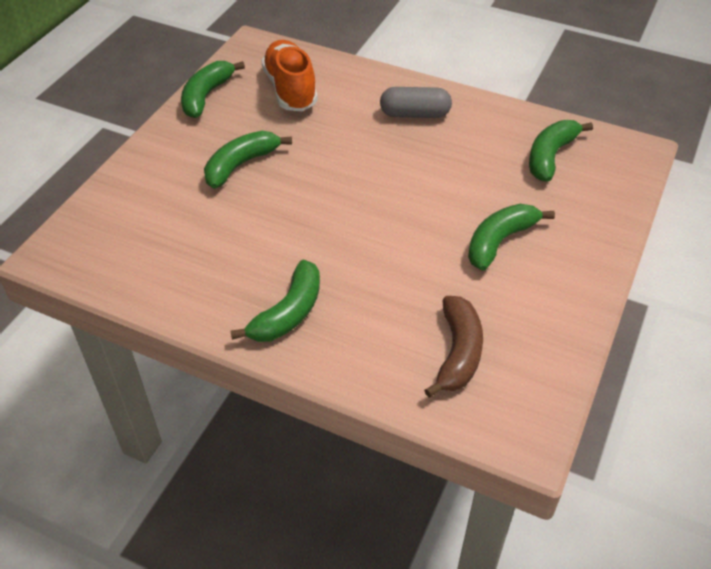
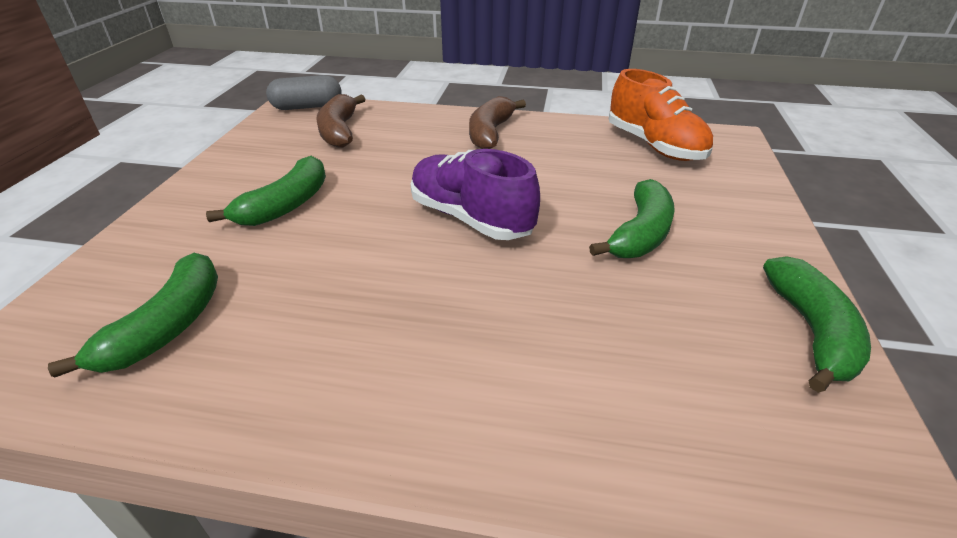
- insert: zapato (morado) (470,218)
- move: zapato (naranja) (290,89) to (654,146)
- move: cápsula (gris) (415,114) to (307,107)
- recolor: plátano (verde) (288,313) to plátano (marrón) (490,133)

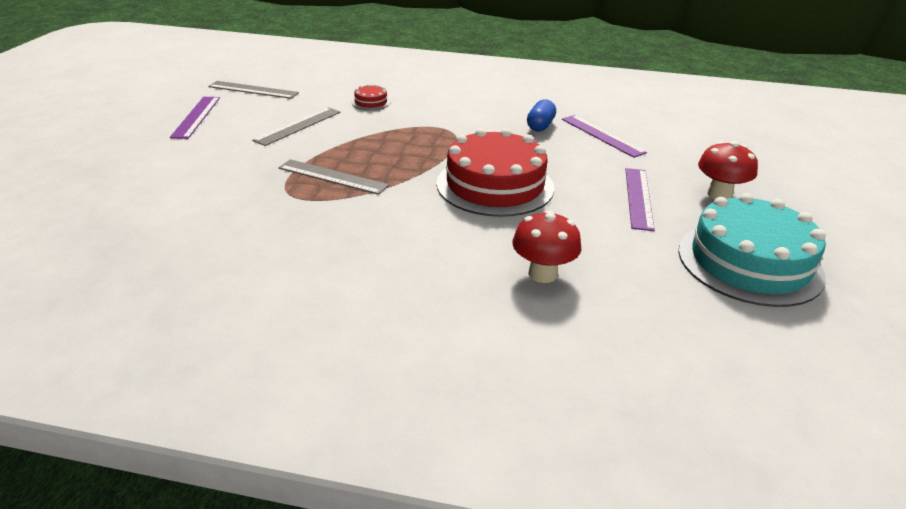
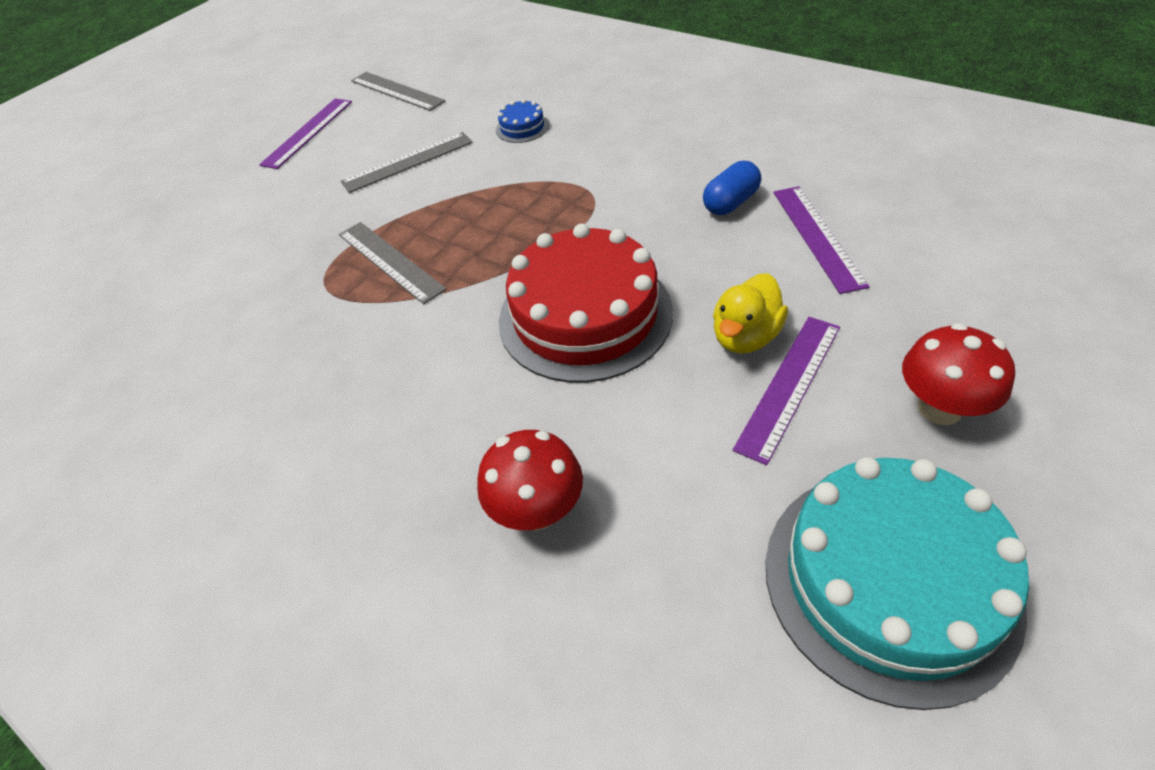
- insert: pato (amarillo) (745,337)
- recolor: tarta (rojo) (371,102) to tarta (azul) (522,127)

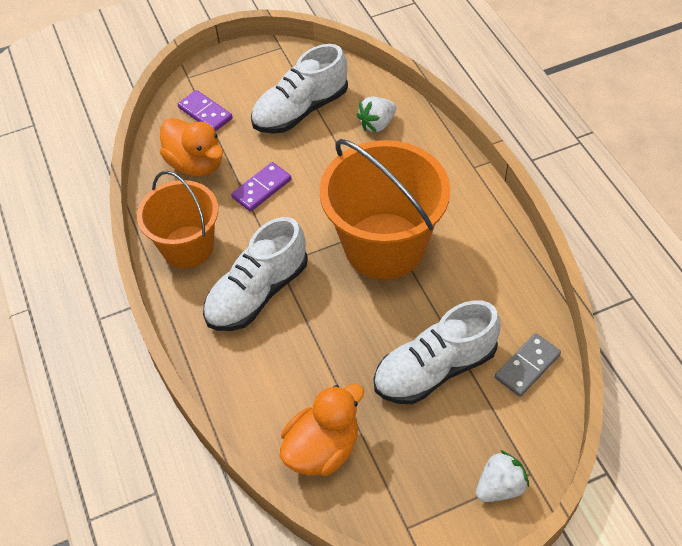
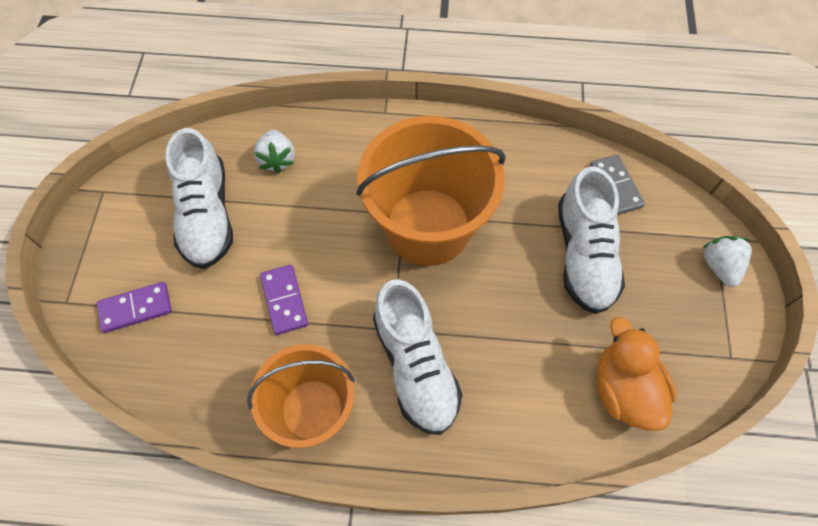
- delete: pato (naranja) (196,164)

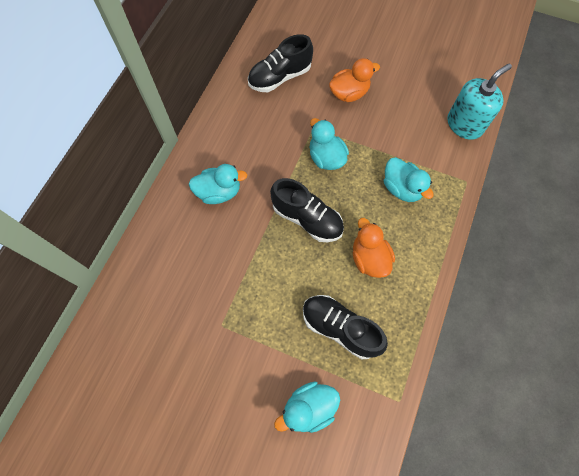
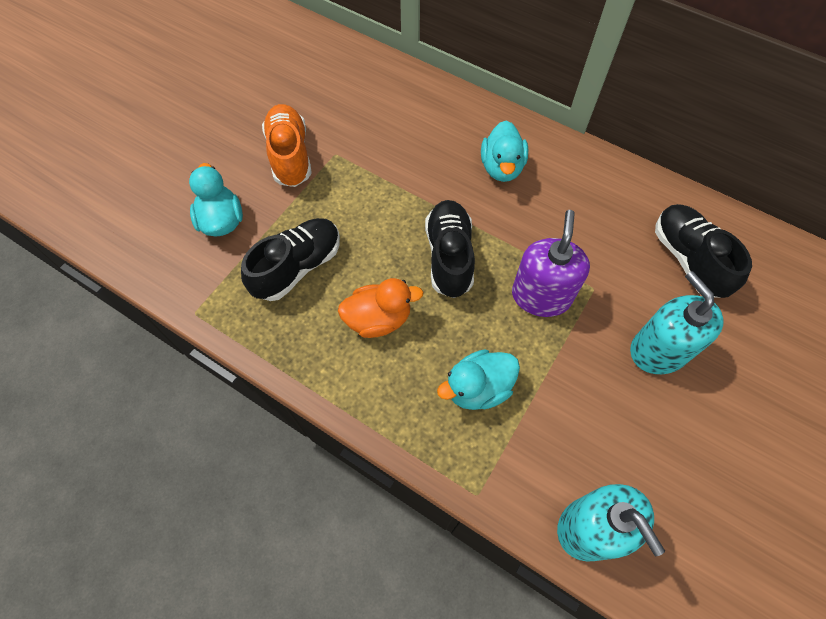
- insert: zapato (naranja) (290,156)
- replace: pato (turquesa) (326,158) to dispensador de jabón (morado) (541,296)
- replace: pato (naranja) (349,93) to dispensador de jabón (turquesa) (658,350)
- rotate: zapato (negro) (307,219) = (449,256) 135 degrees clockwise

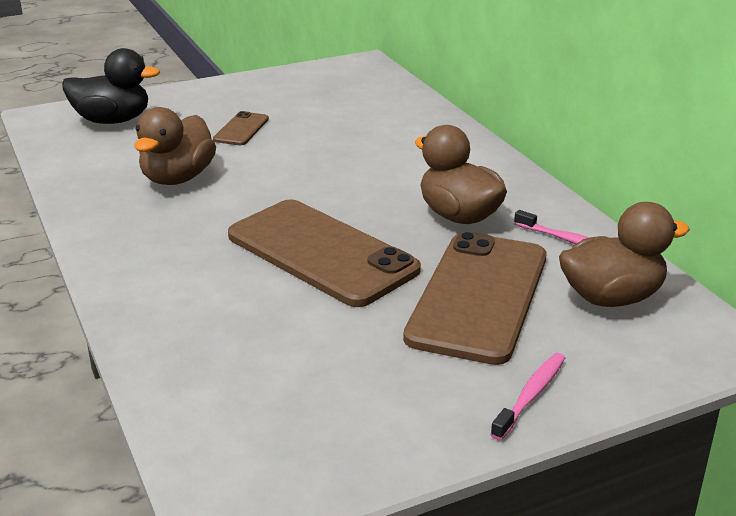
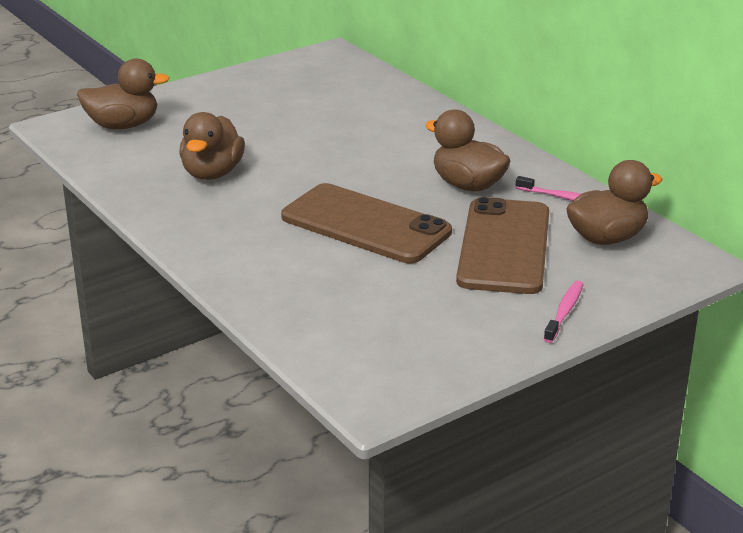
- delete: móvil (marrón) (241,129)
- recolor: pato (negro) (112,120) to pato (marrón) (123,125)

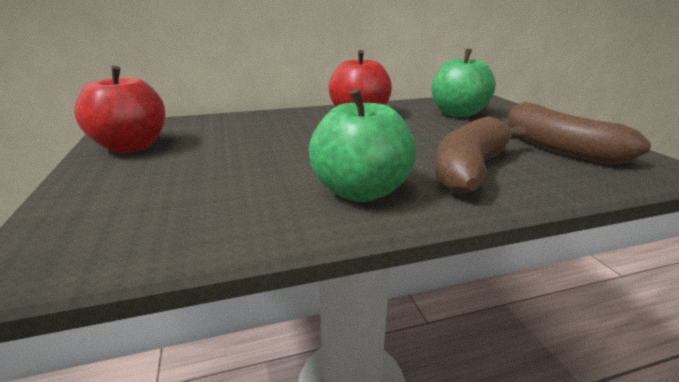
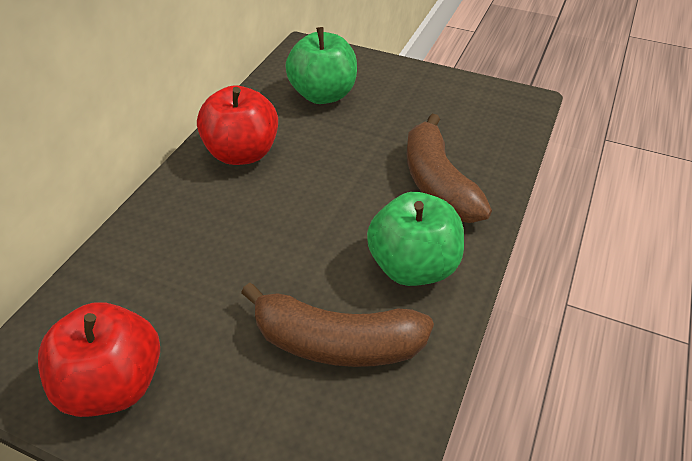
- move: plátano (marrón) (557,147) to (336,342)

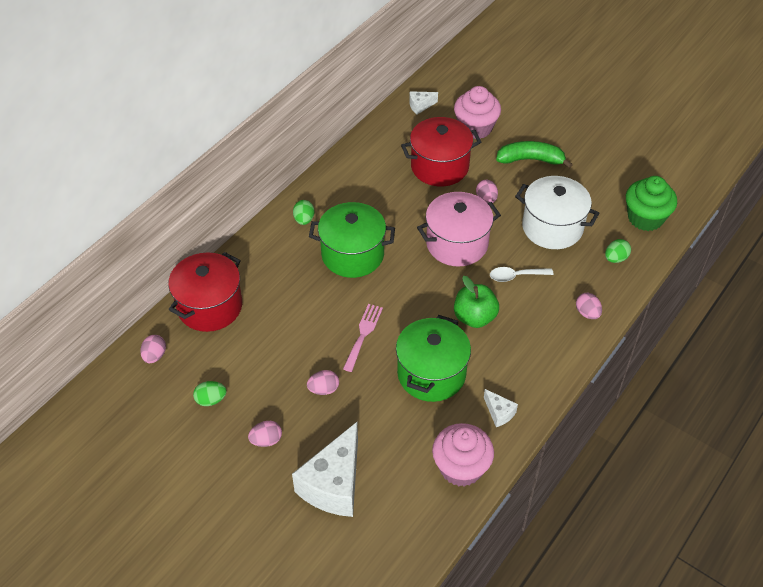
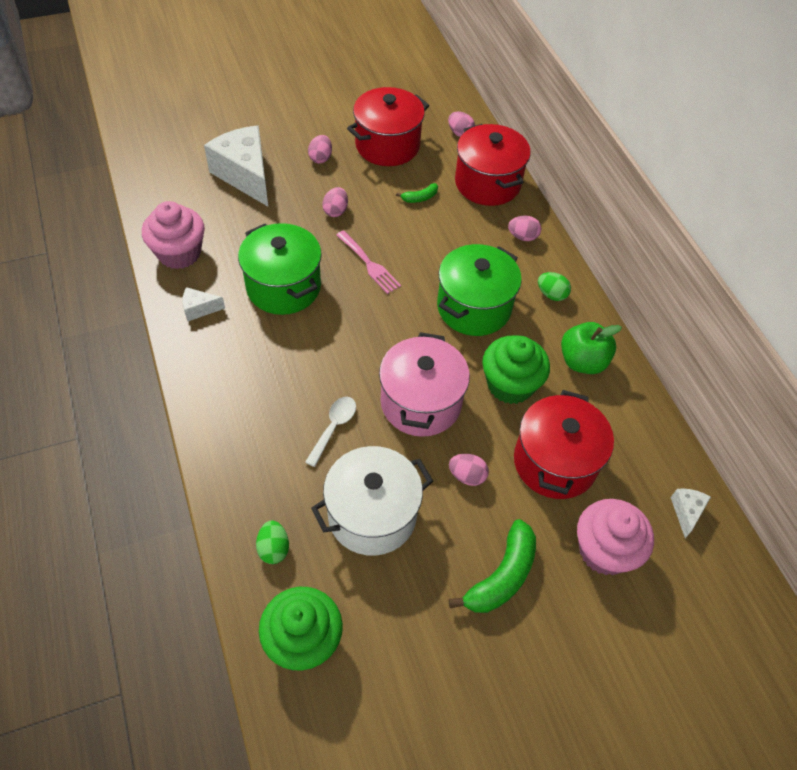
- insert: plátano (verde) (420,198)
- insert: magdalena (verde) (510,385)
- move: manzana (verde) (474,317) to (582,361)
- move: huevo (rosa) (587,313) to (522,237)
- replace: huevo (verde) (211,400) to olla (rojo) (387,145)

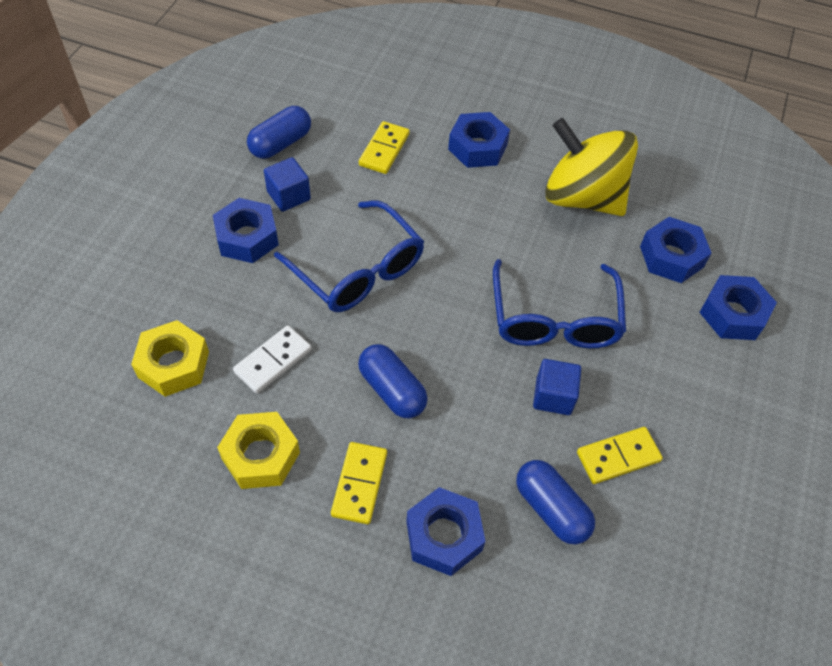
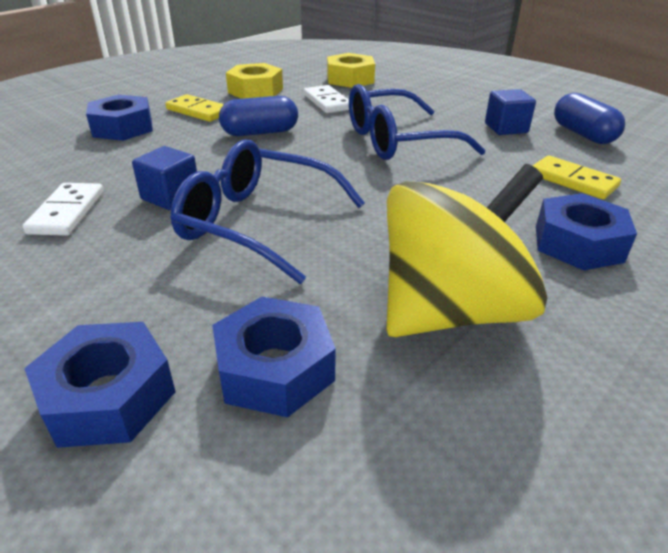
- delete: tuerca (azul) (247,237)
- delete: cápsula (azul) (551,509)
- recolor: ficha de dominó (amarillo) (618,457) to ficha de dominó (blanco) (67,212)

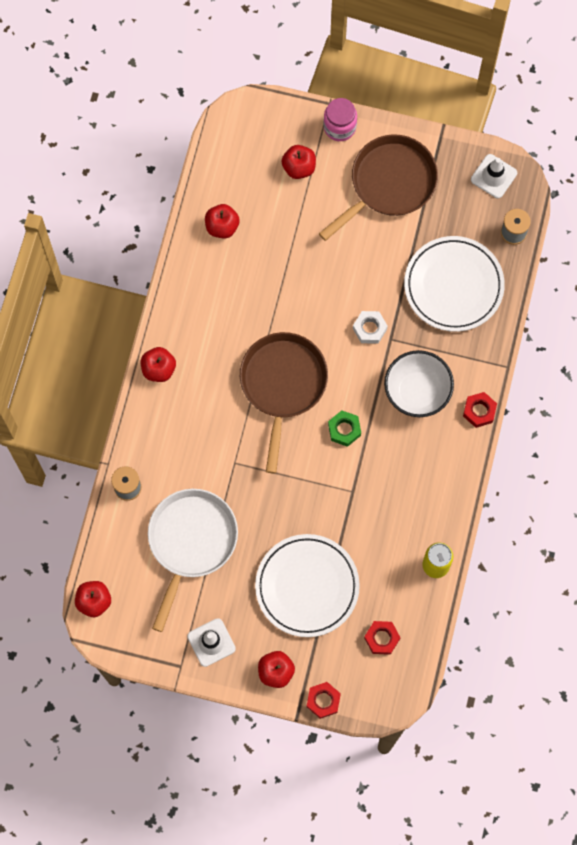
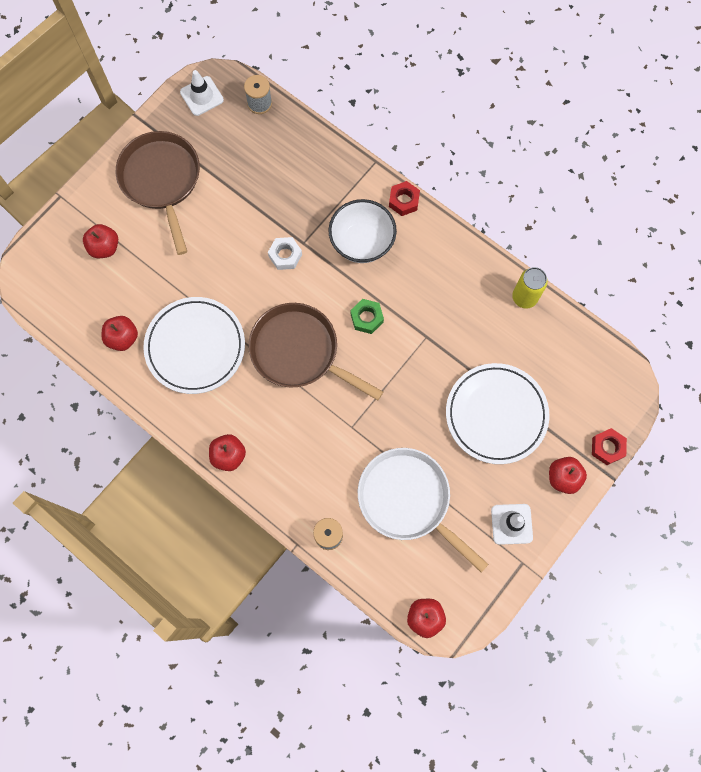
- delete: tarro (rosa) (339,127)
- delete: tuerca (rojo) (382,638)
- move: plato (blanco) (453,285) to (195,347)

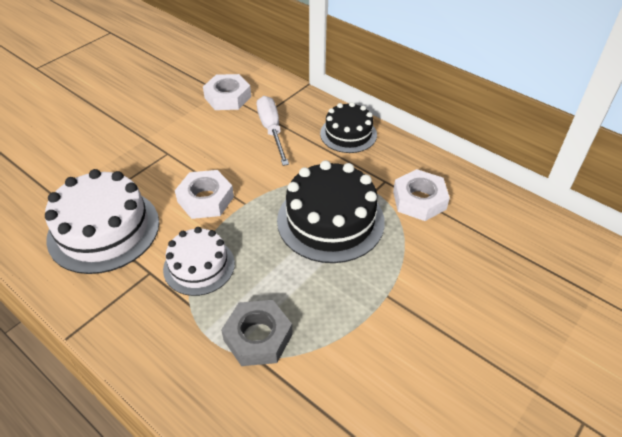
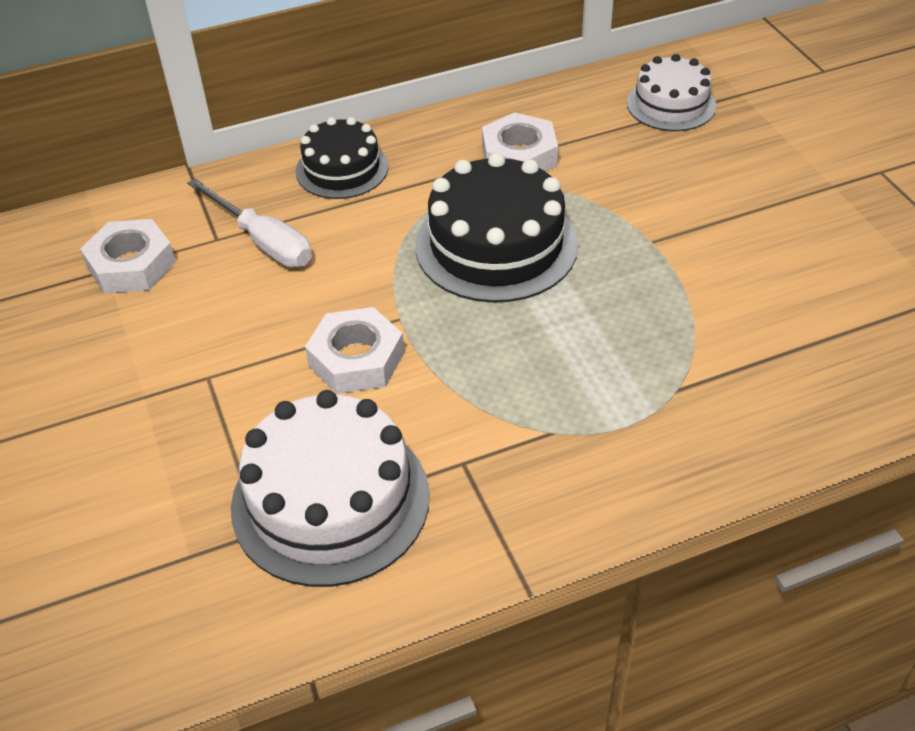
- delete: tuerca (gris) (258,337)
- move: tarta (blanco) (199,266) to (671,104)
- rotate: destornillador (blanco) (271,130) = (263,241) 150 degrees counterclockwise

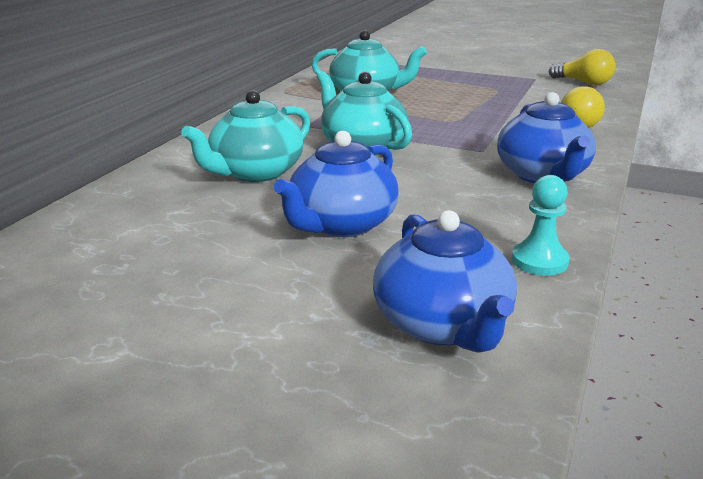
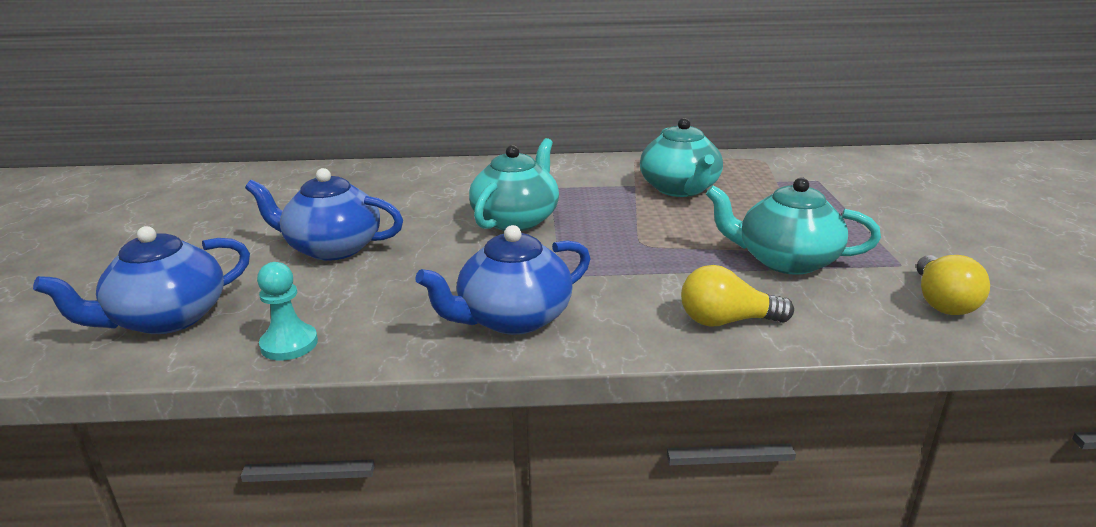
- move: tetera (turquesa) (255,172) to (785,260)

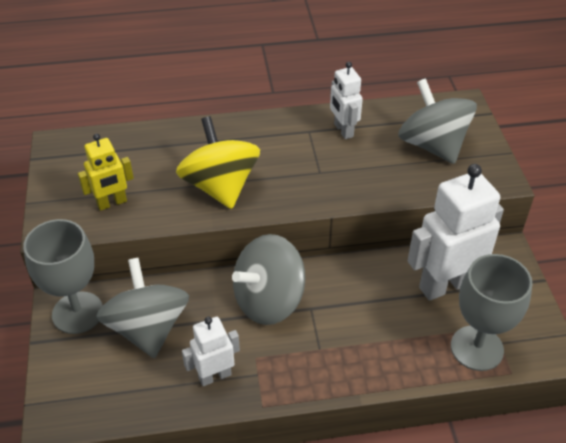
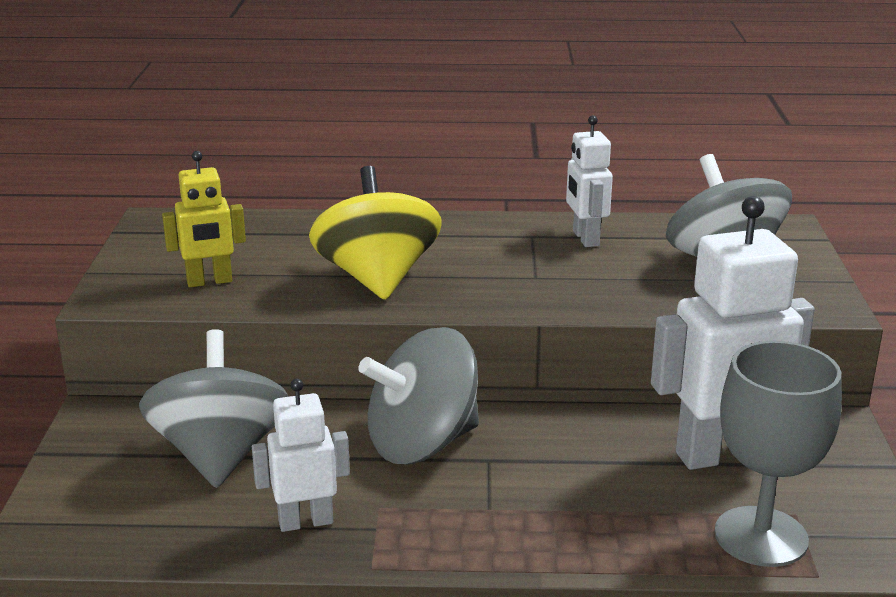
- delete: copa (gris) (77,312)

